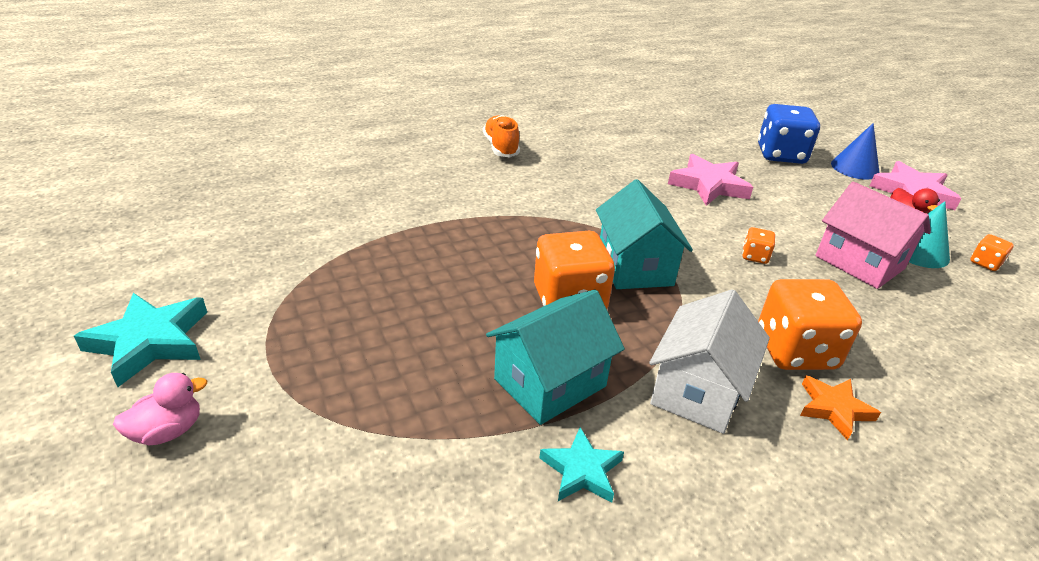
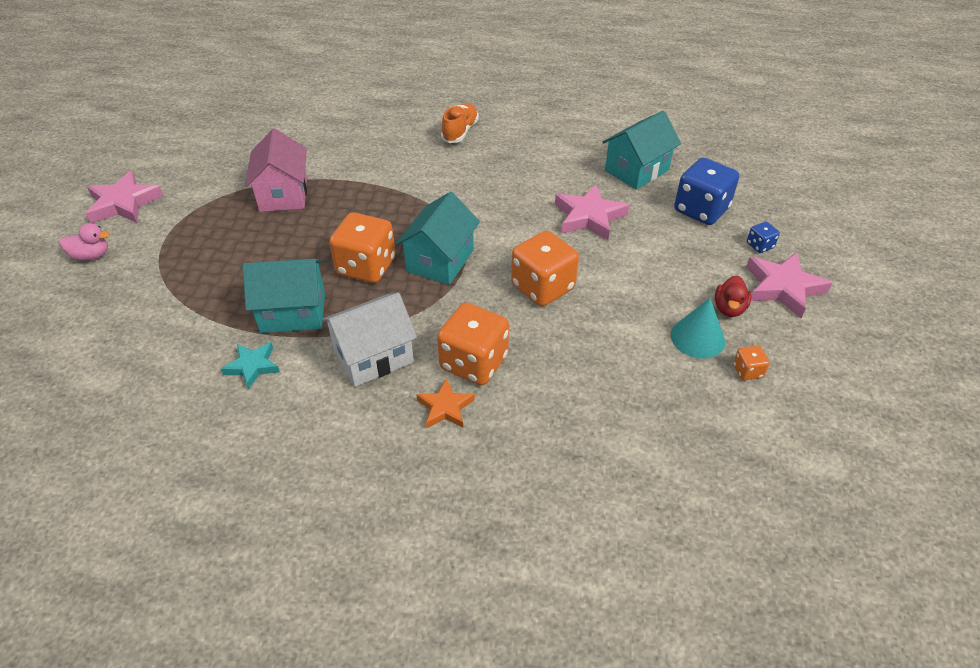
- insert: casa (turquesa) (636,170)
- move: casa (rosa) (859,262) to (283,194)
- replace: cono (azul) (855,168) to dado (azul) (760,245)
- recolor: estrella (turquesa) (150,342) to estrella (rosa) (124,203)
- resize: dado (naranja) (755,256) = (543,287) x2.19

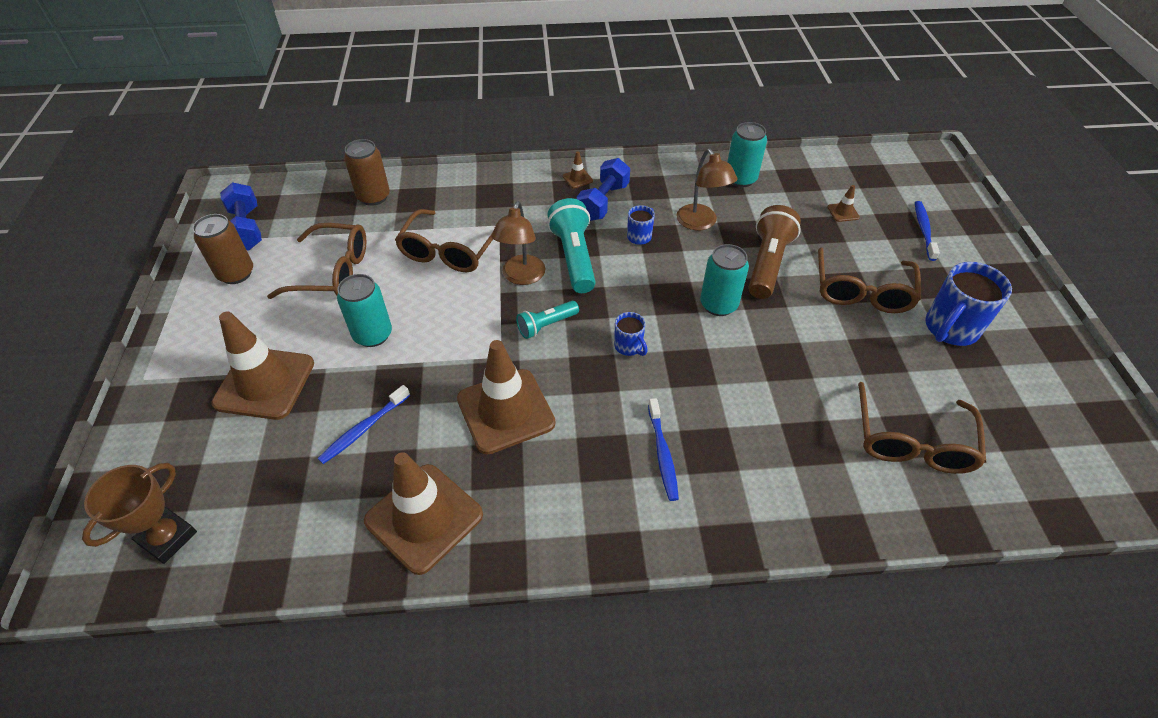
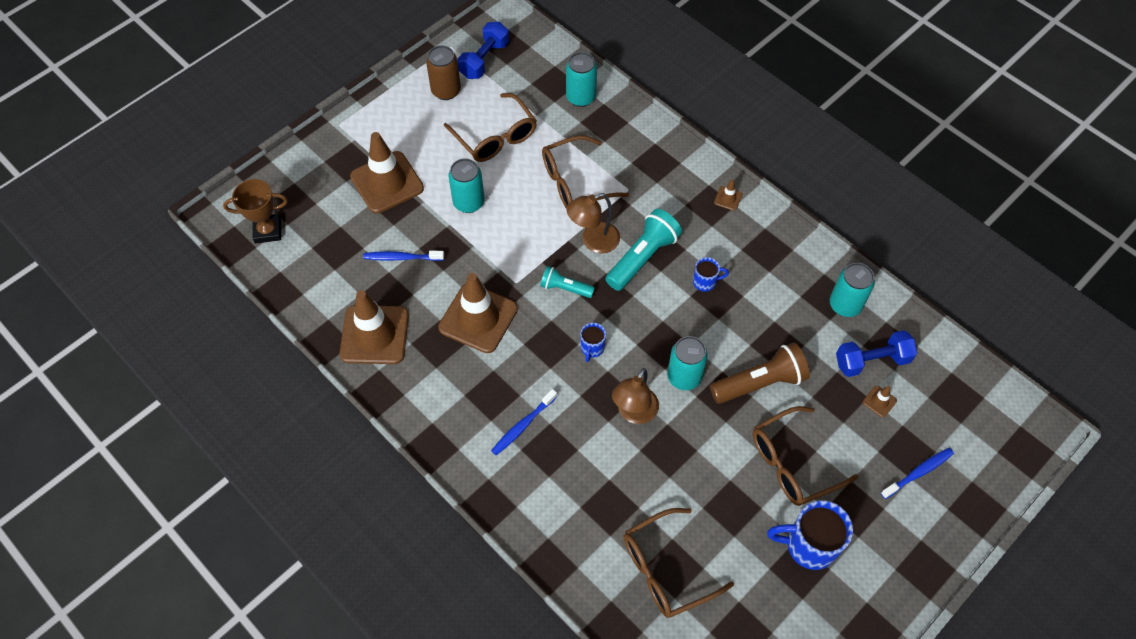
- move: mancuerna (azul) (603,202) to (872,361)
- move: lámpara (marrón) (700,223) to (634,413)
- recolor: lata (marrón) (373,197) to lata (turquesa) (581,97)

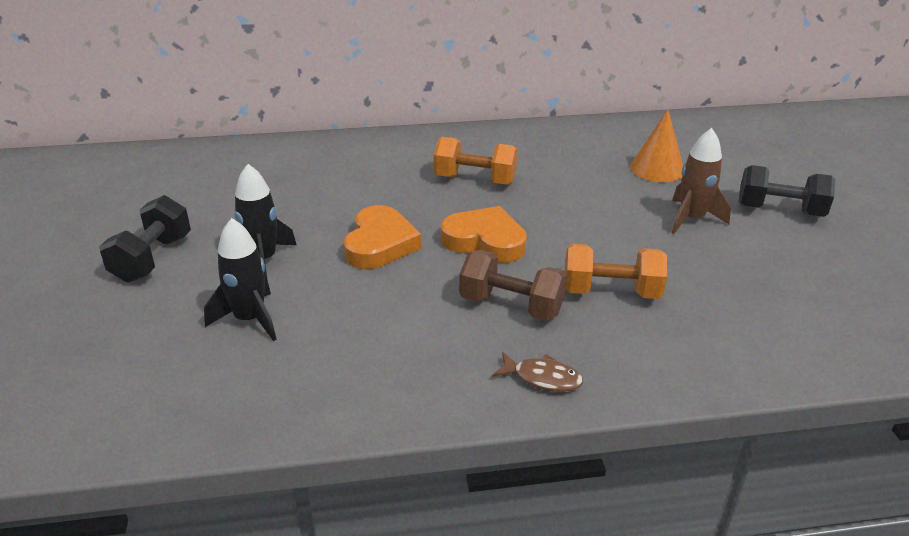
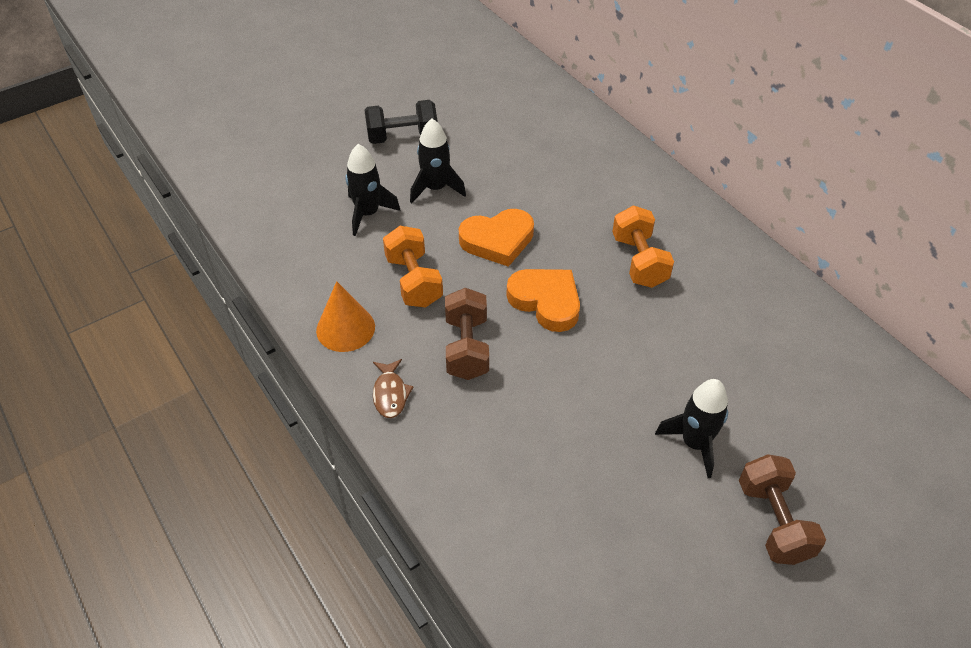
- move: mancuerna (naranja) (610,292) to (414,281)
- move: cono (naranja) (657,168) to (345,328)
- recolor: cohete (marrón) (691,219) to cohete (negro) (694,443)
- recolor: mancuerna (negro) (779,210) to mancuerna (marrón) (773,521)
- rotate: corazón (naranja) (485,241) = (546,301) 45 degrees counterclockwise

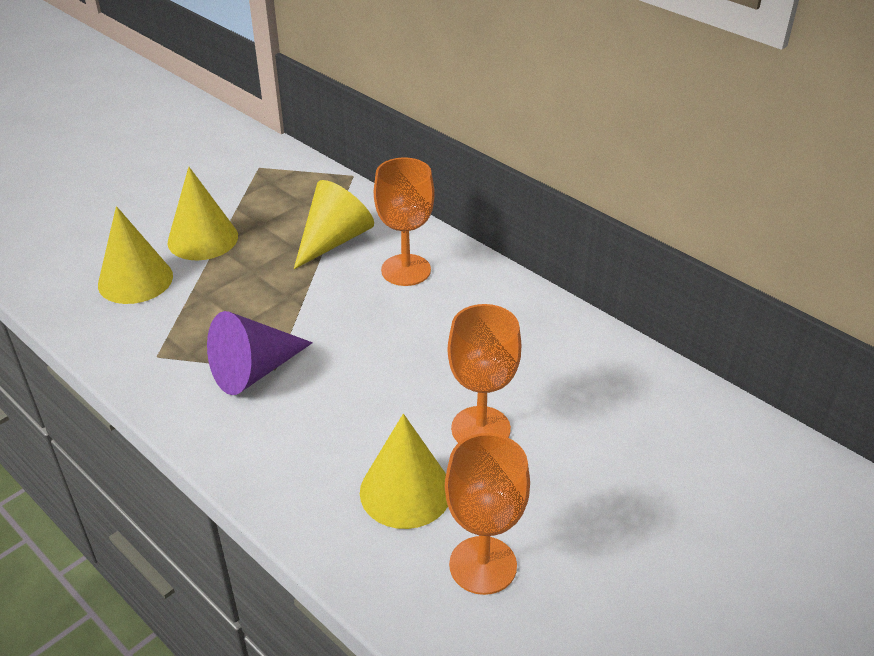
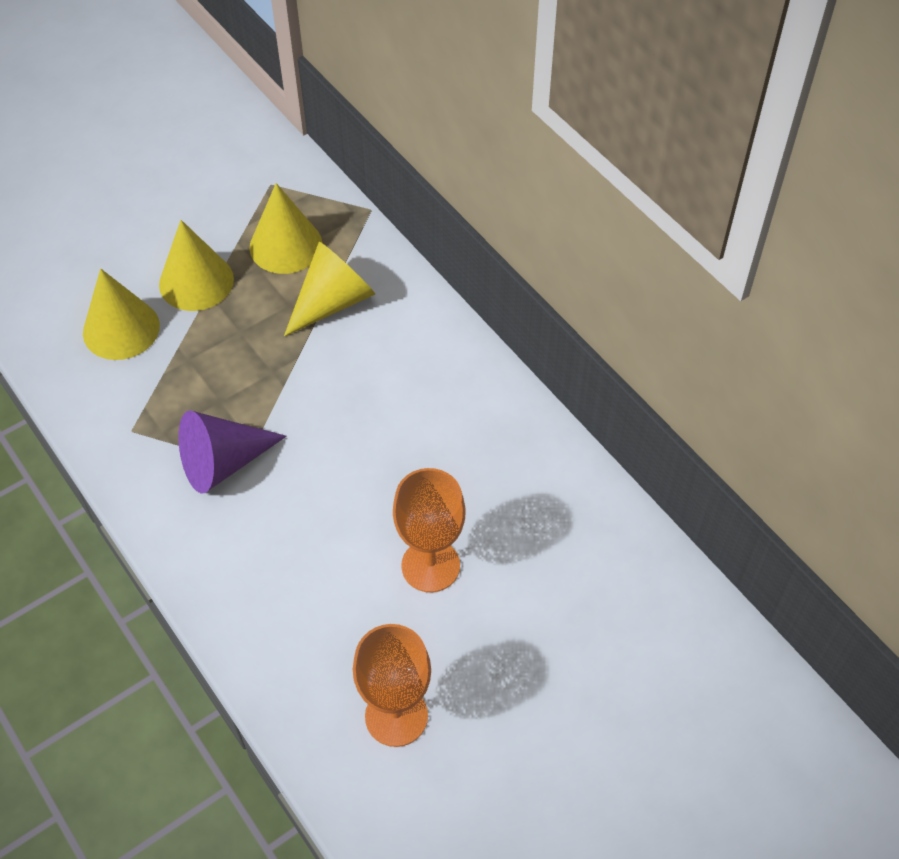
- delete: copa (naranja) (406,270)
- move: cono (amarillo) (405,491) to (286,245)

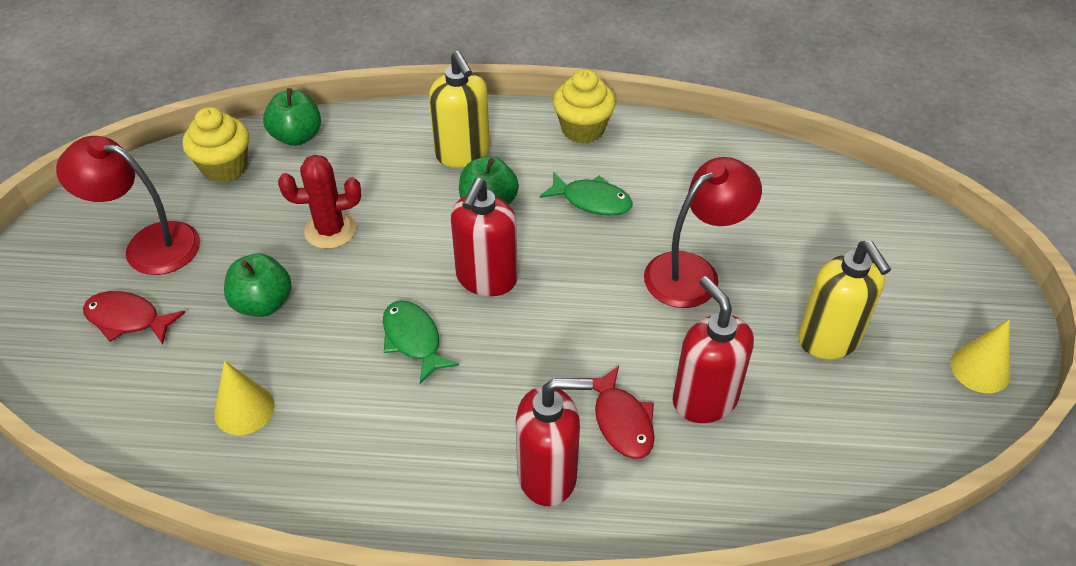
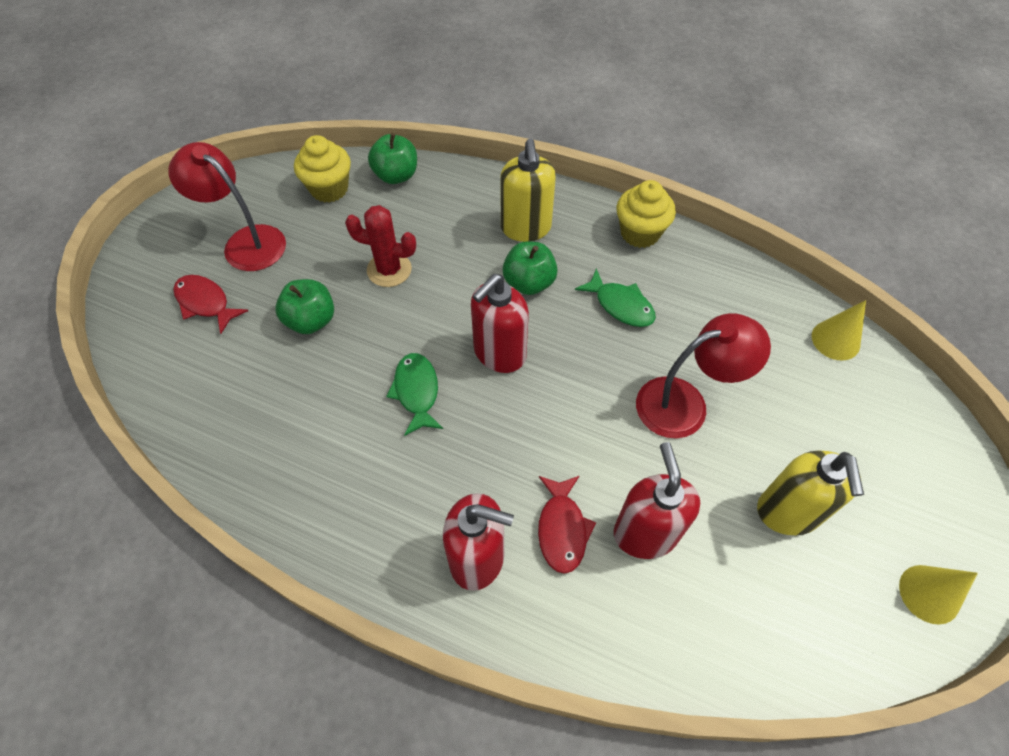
- move: cono (amarillo) (244,409) to (835,340)

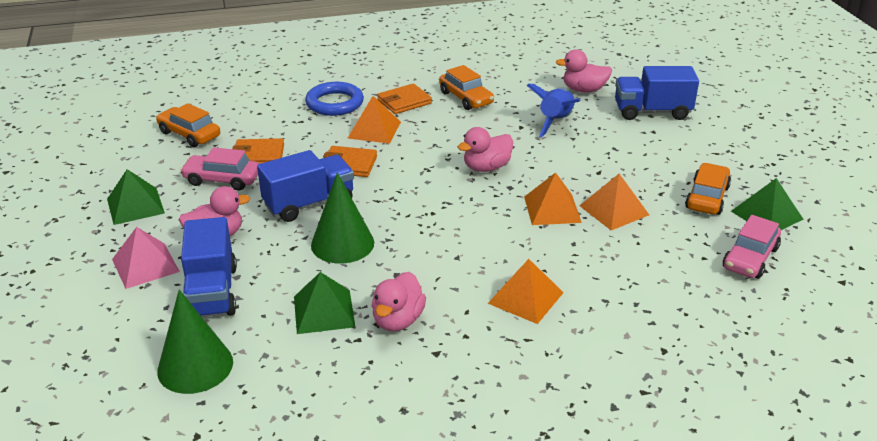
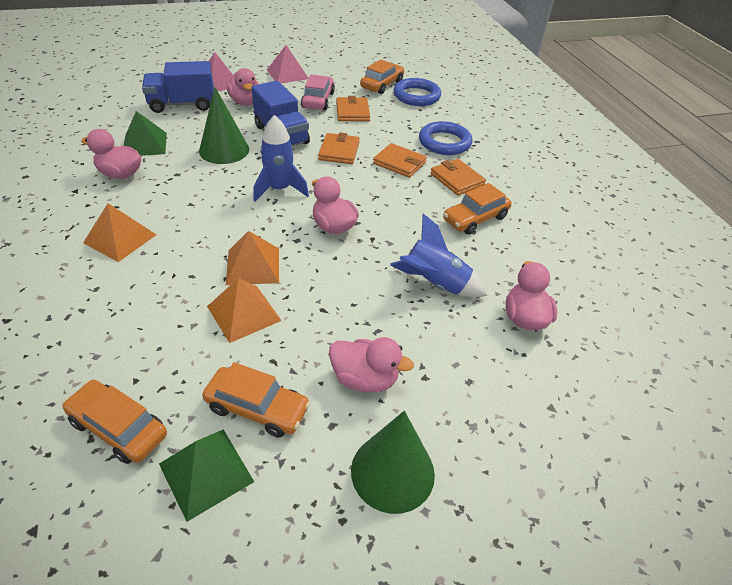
- delete: camión (azul) (652,112)
- insert: cohete (azul) (279,189)
- insert: pato (rosa) (365,379)
- insert: anillo (azul) (416,96)
- move: cono (verde) (195,366) to (392,472)
- replace: pirámide (naranja) (374,130) to cartera (naranja) (399,163)
- recolor: pirámide (verde) (135,206) to pirámide (rosa) (287,74)
- recolor: coche (rosa) (750,258) to coche (naranja) (119,428)

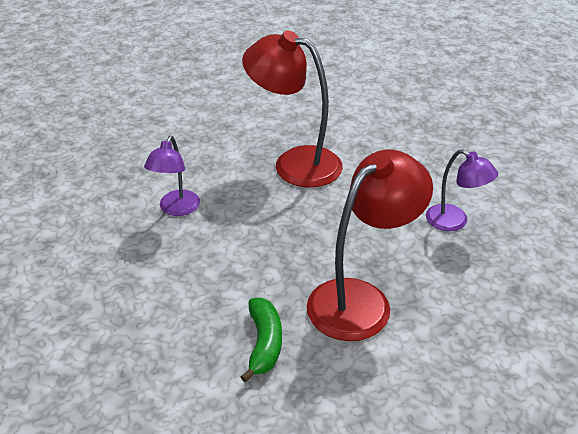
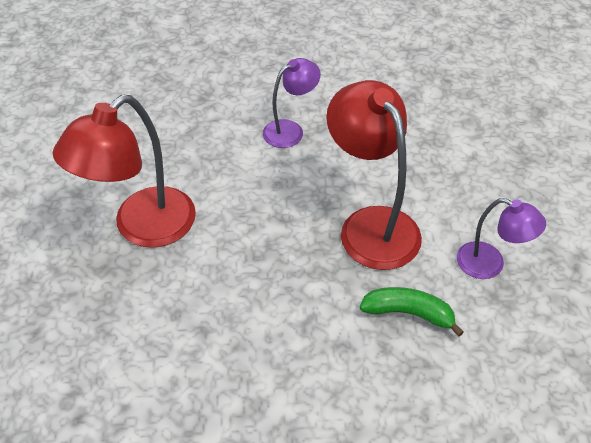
- move: lámpara (morado) (176,209) to (490,265)

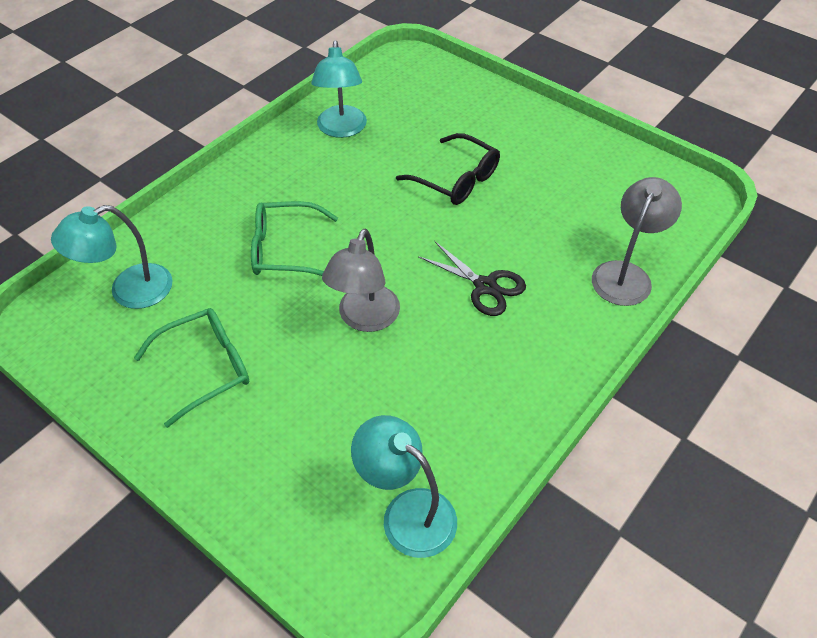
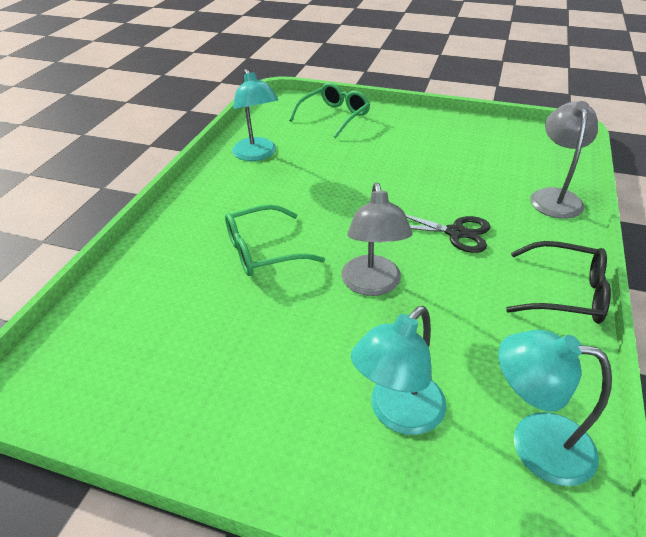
- move: lámpara (turquesa) (129,291) to (398,414)
- move: gafas (verde) (206,368) to (334,116)
- move: gafas (negro) (456,179) to (565,293)

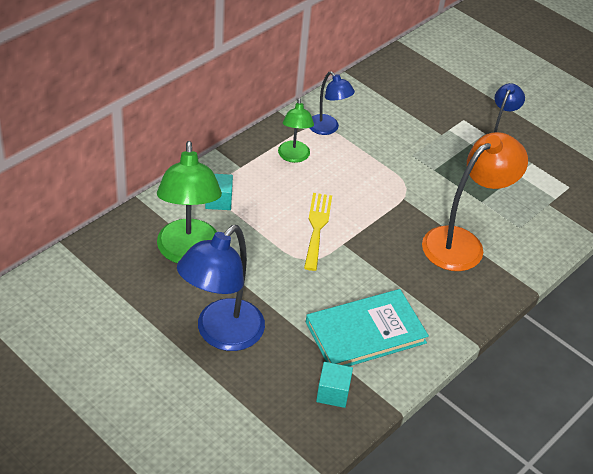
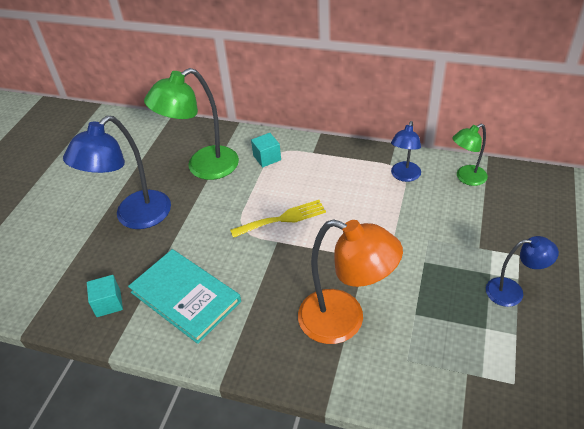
- move: lámpara (verde) (294,157) to (466,178)
- rotate: lámpara (azul) (221,334) = (135,217) 60 degrees counterclockwise

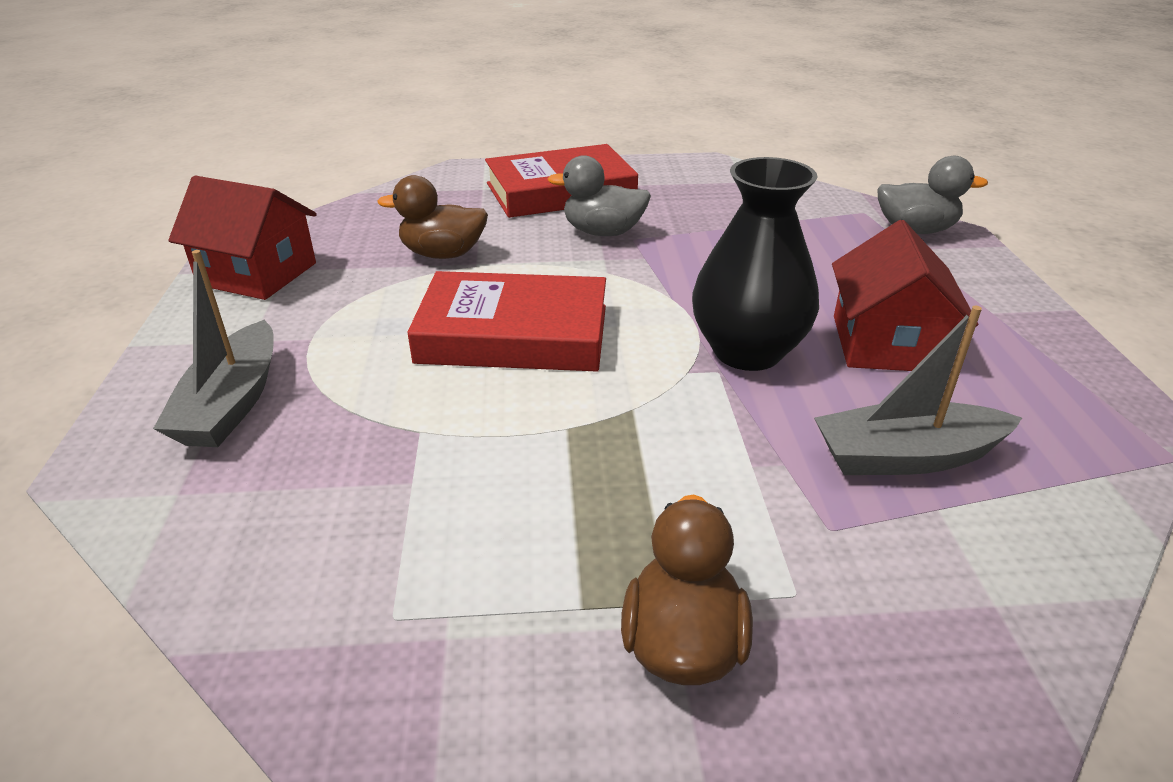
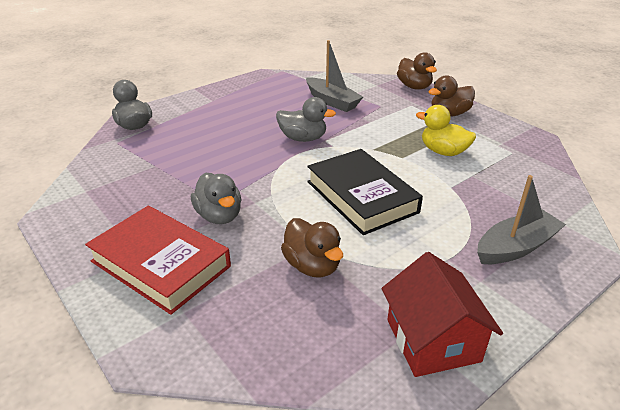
- delete: casa (rojo) (886,343)
- insert: pato (marrón) (414,87)
- insert: pato (amarillo) (443,152)
- replace: florero (negro) (747,351) to pato (gris) (303,138)
- recolor: libro (rojo) (513,334) to libro (negro) (361,196)

